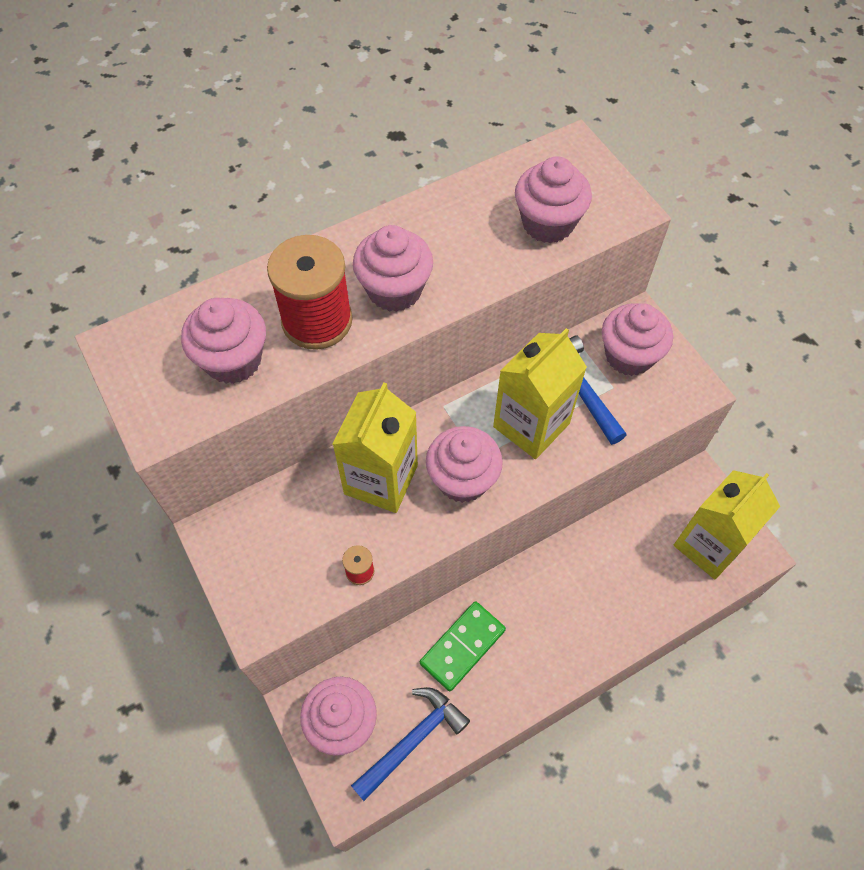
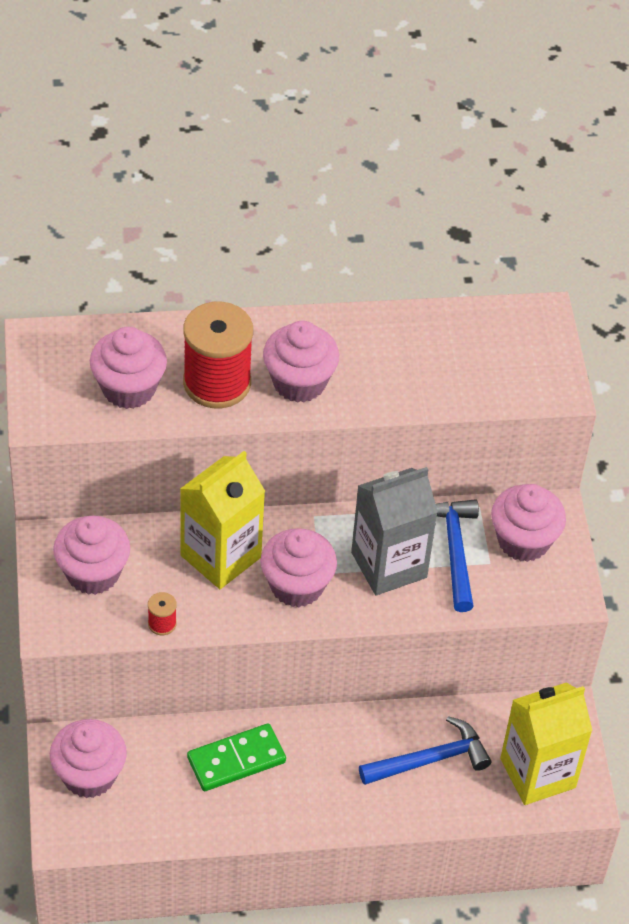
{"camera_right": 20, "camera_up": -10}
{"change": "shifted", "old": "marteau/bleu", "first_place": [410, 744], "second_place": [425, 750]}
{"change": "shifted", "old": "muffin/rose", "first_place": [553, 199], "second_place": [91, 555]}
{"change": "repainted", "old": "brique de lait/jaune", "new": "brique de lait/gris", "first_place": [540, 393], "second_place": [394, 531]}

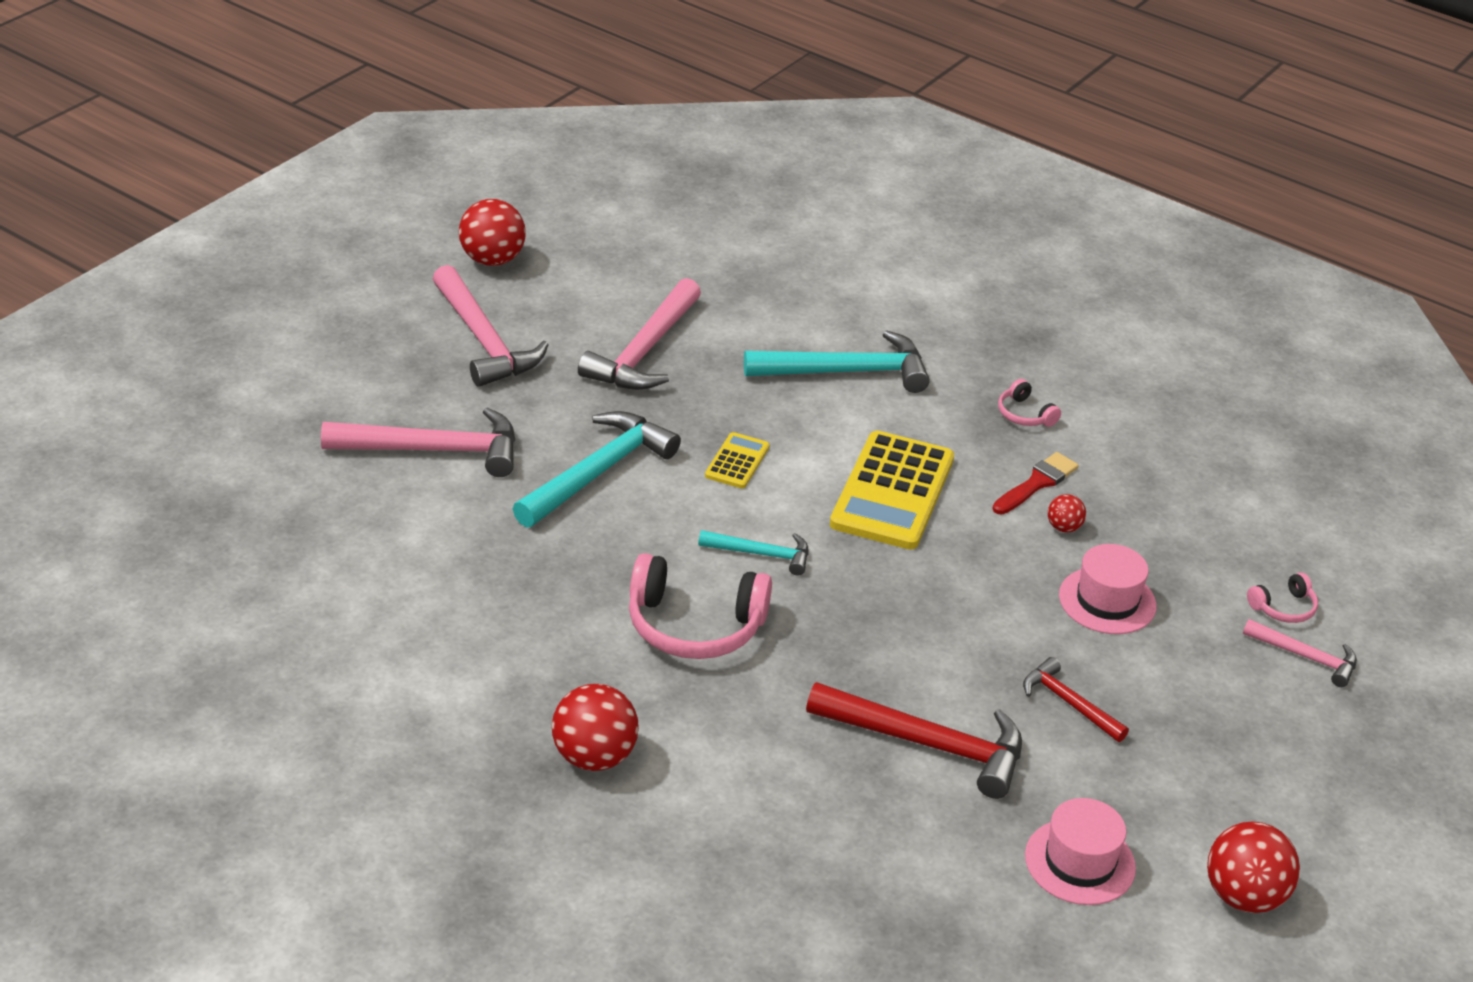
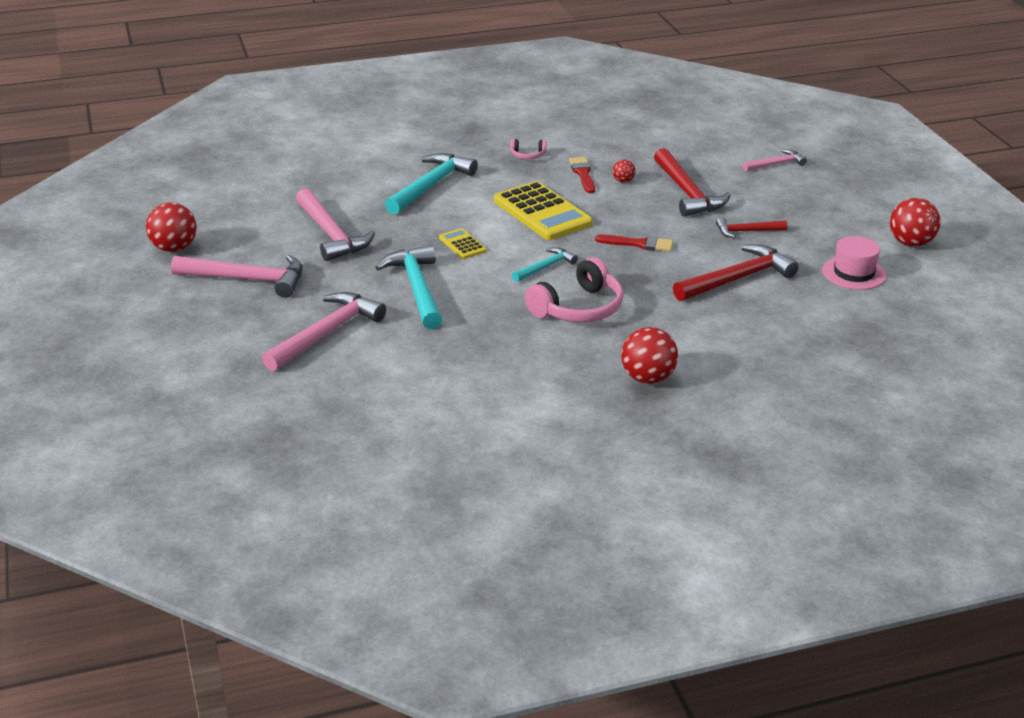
{"camera_right": -50, "camera_up": -5}
{"change": "gone", "old": "casque audio/rose", "first_place": [1282, 598]}
{"change": "new", "new": "pinceau/rouge", "second_place": [634, 243]}
{"change": "swapped", "old": "chapeau/rose", "new": "marteau/rouge", "first_place": [1108, 589], "second_place": [692, 182]}

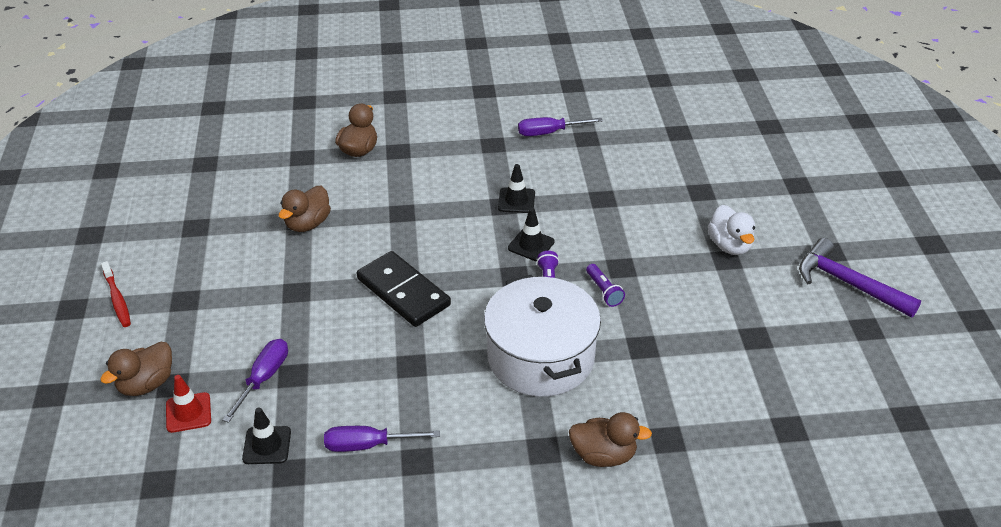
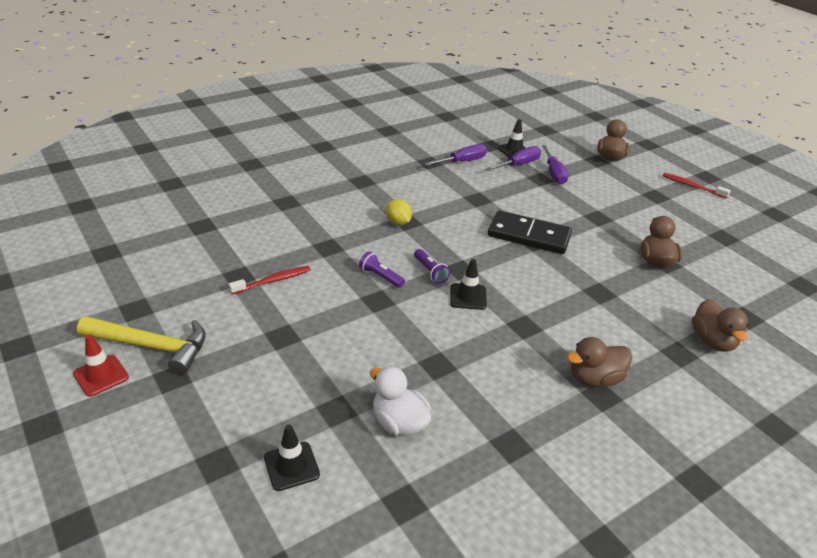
{"camera_right": 150, "camera_up": -5}
{"change": "new", "new": "brosse à dents/rouge", "second_place": [270, 280]}
{"change": "shifted", "old": "cône de chantier/rouge", "first_place": [188, 404], "second_place": [101, 365]}
{"change": "shifted", "old": "cône de chantier/noir", "first_place": [516, 188], "second_place": [292, 457]}
{"change": "shifted", "old": "tournevis/violet", "first_place": [560, 126], "second_place": [513, 158]}
{"change": "shifted", "old": "canard/marron", "first_place": [610, 439], "second_place": [599, 362]}
{"change": "shifted", "old": "canard/blanc", "first_place": [731, 230], "second_place": [400, 401]}
{"change": "swapped", "old": "marmite/blanc", "new": "citron/jaune", "first_place": [542, 336], "second_place": [398, 212]}
{"change": "repainted", "old": "marteau/violet", "new": "marteau/jaune", "first_place": [860, 278], "second_place": [141, 345]}

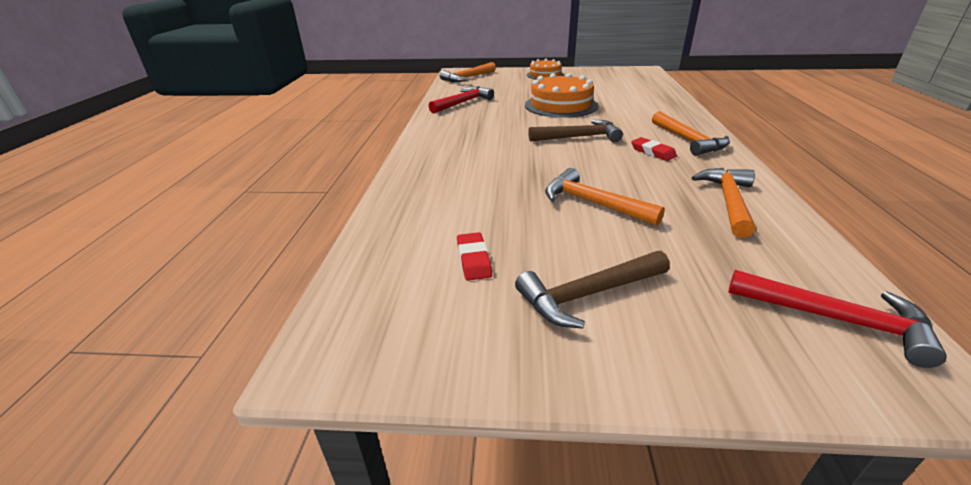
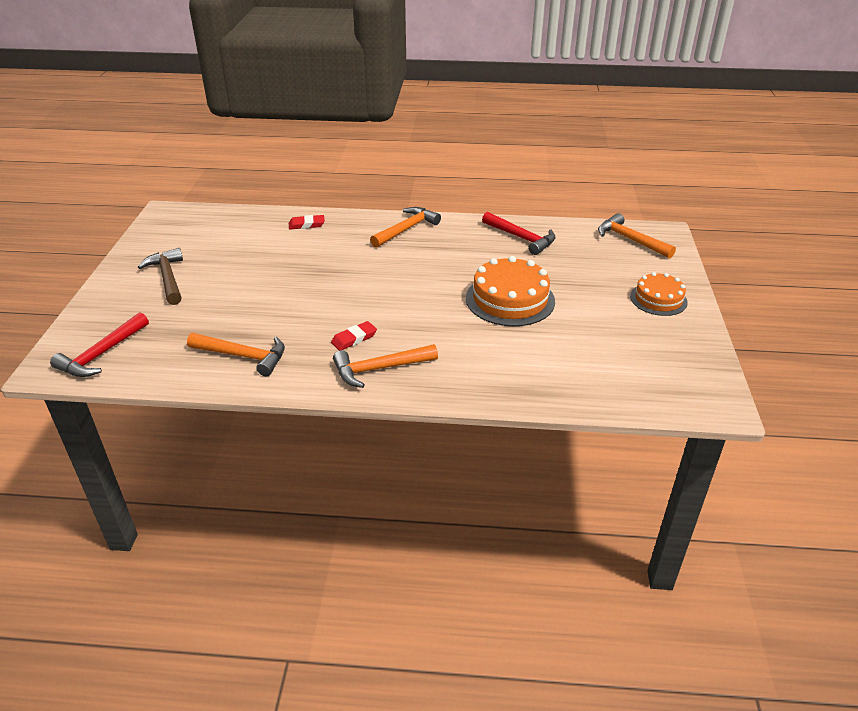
{"camera_right": 90, "camera_up": 5}
{"change": "gone", "old": "marteau/marron", "first_place": [575, 131]}
{"change": "shifted", "old": "gomme/rouge", "first_place": [474, 256], "second_place": [307, 222]}
{"change": "shifted", "old": "marteau/orange", "first_place": [605, 197], "second_place": [405, 227]}

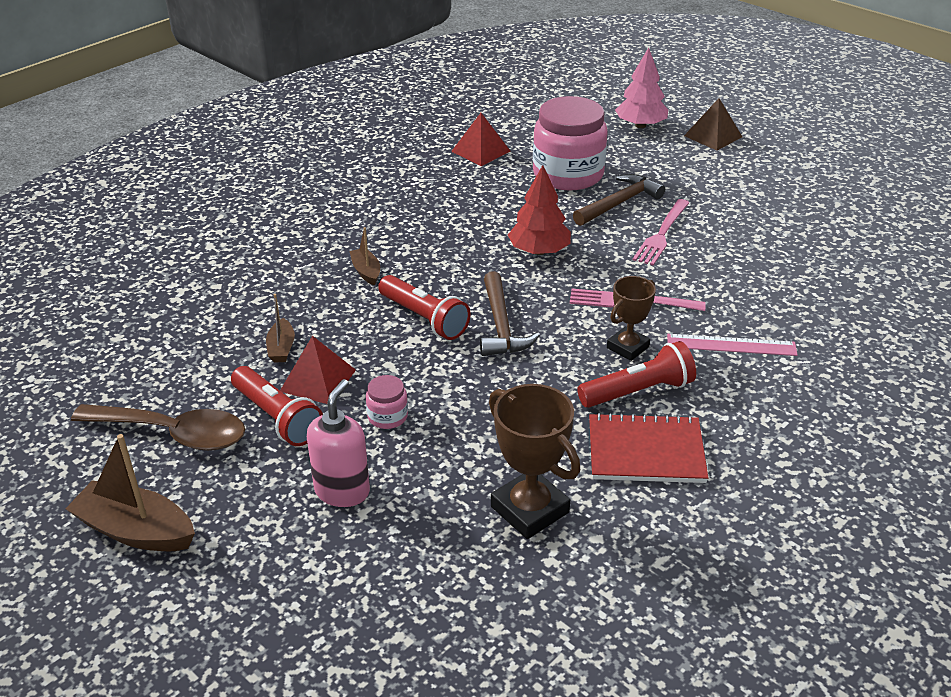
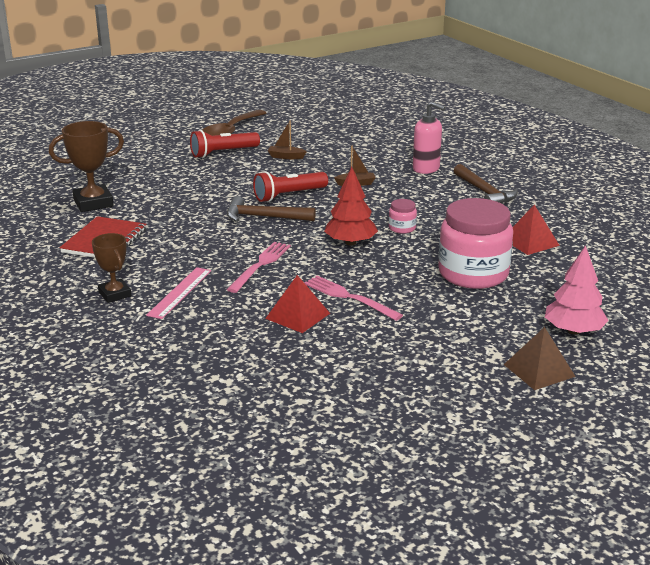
{"camera_right": 105, "camera_up": -10}
{"change": "gone", "old": "bateau/marron", "first_place": [130, 492]}
{"change": "gone", "old": "lampe de poche/rouge", "first_place": [636, 374]}
{"change": "shifted", "old": "pyramide/rouge", "first_place": [318, 370], "second_place": [297, 304]}
{"change": "shifted", "old": "distributeur de savon/rose", "first_place": [338, 443], "second_place": [429, 138]}
{"change": "shifted", "old": "bocal/rose", "first_place": [387, 402], "second_place": [403, 216]}
{"change": "shifted", "old": "marteau/marron", "first_place": [619, 200], "second_place": [486, 183]}
{"change": "shifted", "old": "trophée/marron", "first_place": [631, 318], "second_place": [111, 268]}

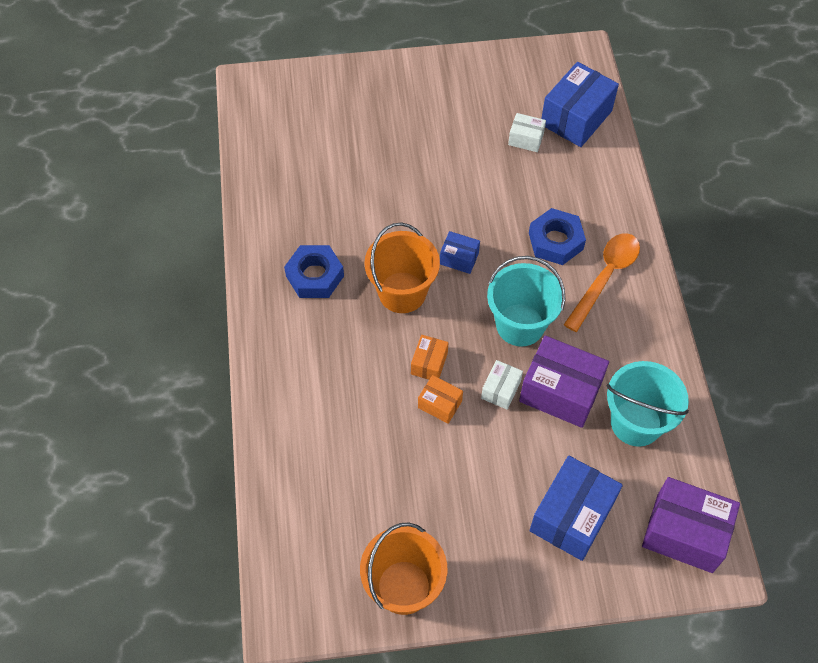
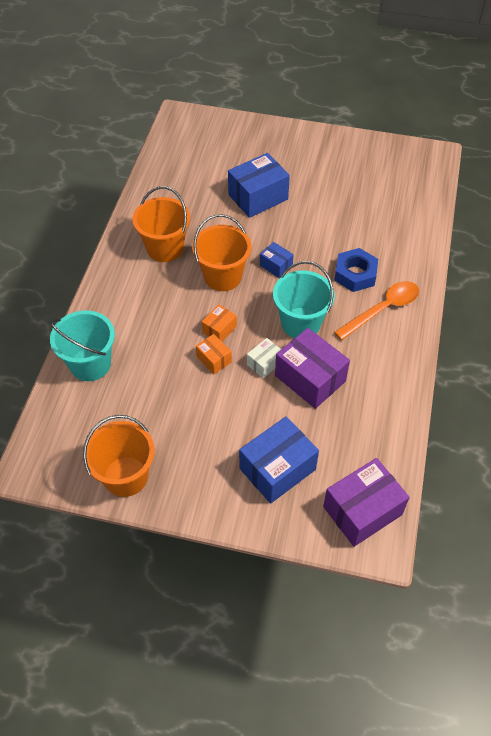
{"camera_right": 20, "camera_up": -5}
{"change": "gone", "old": "boîte/blanc", "first_place": [527, 132]}
{"change": "shifted", "old": "boîte/bleu", "first_place": [580, 104], "second_place": [259, 185]}
{"change": "shifted", "old": "seau/turquoise", "first_place": [648, 404], "second_place": [82, 346]}
{"change": "swapped", "old": "écrou/bleu", "new": "seau/orange", "first_place": [314, 271], "second_place": [161, 224]}
{"change": "rotated", "old": "boîte/violet", "first_place": [691, 525], "second_place": [366, 502], "degrees": -75}

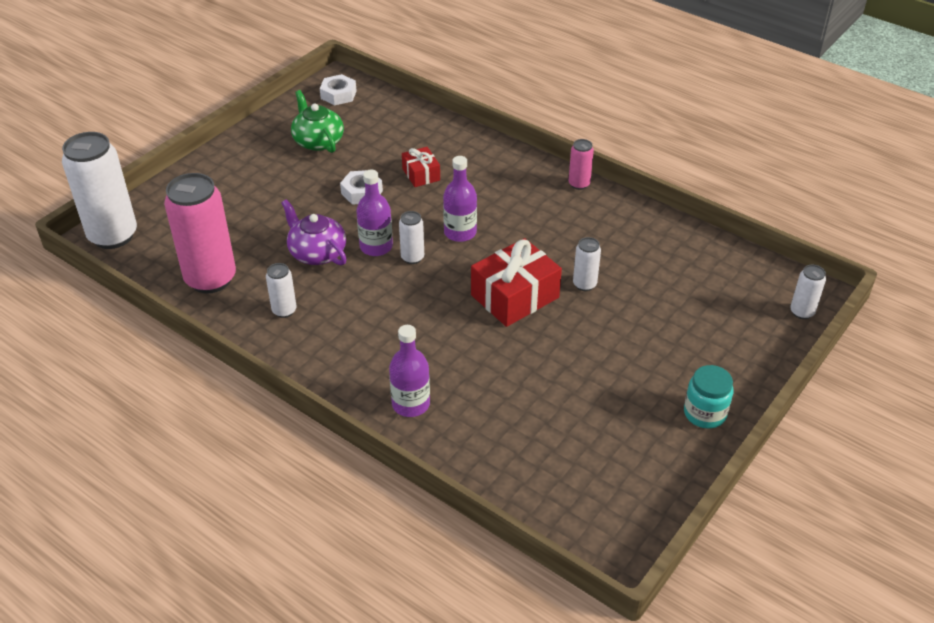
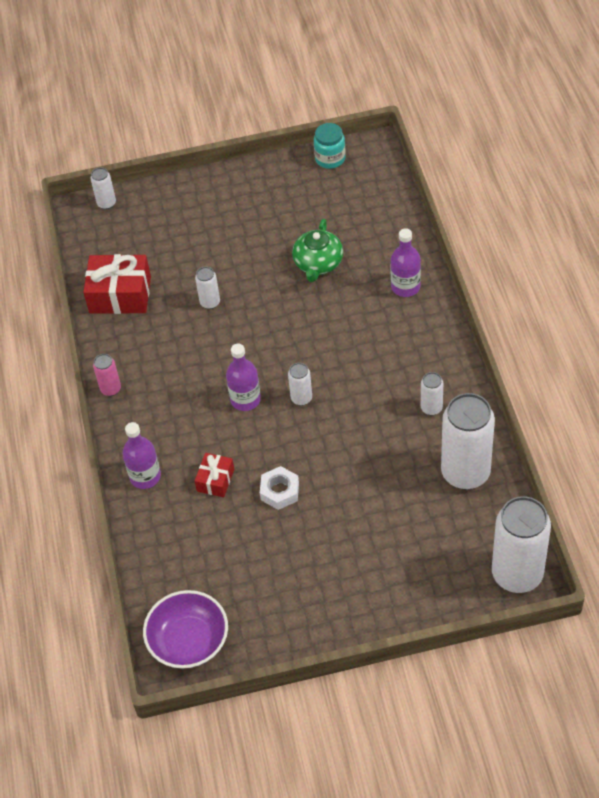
{"camera_right": -135, "camera_up": 10}
{"change": "gone", "old": "théière/violet", "first_place": [314, 232]}
{"change": "shifted", "old": "théière/vert", "first_place": [317, 121], "second_place": [317, 250]}
{"change": "shifted", "old": "bouteille/violet", "first_place": [374, 213], "second_place": [142, 455]}
{"change": "shifted", "old": "cadeau/rouge", "first_place": [516, 282], "second_place": [117, 284]}
{"change": "shifted", "old": "bocal/turquoise", "first_place": [708, 397], "second_place": [330, 146]}
{"change": "swapped", "old": "écrou/blanc", "new": "bol/violet", "first_place": [338, 89], "second_place": [185, 629]}
{"change": "repainted", "old": "canette/rose", "new": "canette/blanc", "first_place": [200, 233], "second_place": [468, 441]}

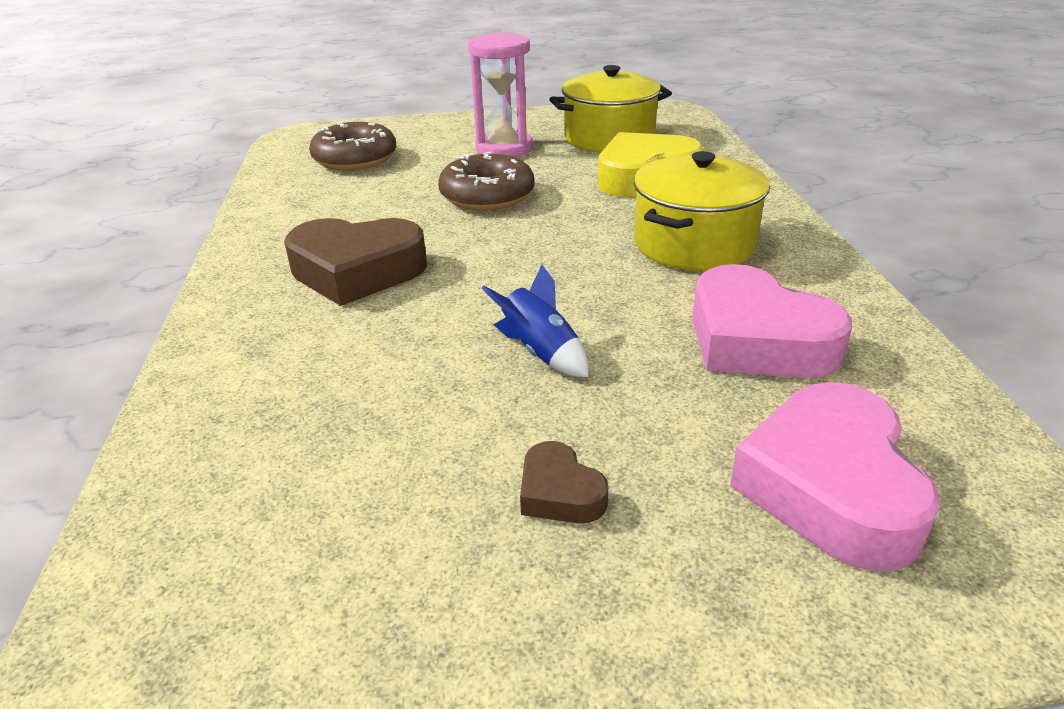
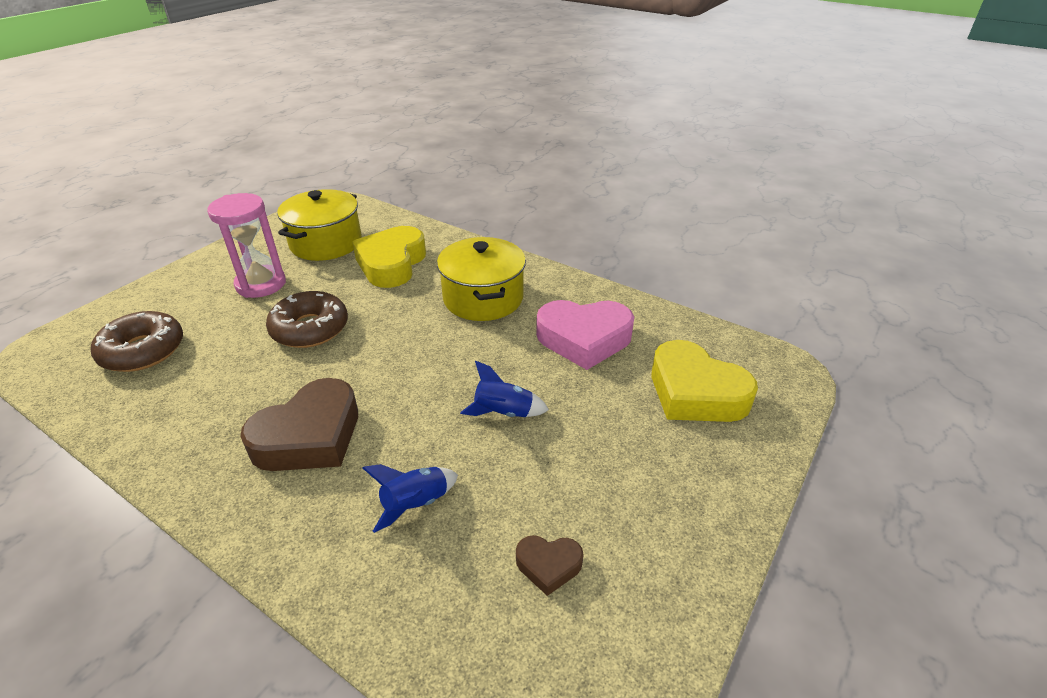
{"camera_right": -50, "camera_up": 5}
{"change": "new", "new": "fusée/bleu", "second_place": [410, 498]}
{"change": "shifted", "old": "cœur/marron", "first_place": [564, 482], "second_place": [550, 565]}
{"change": "repainted", "old": "cœur/rose", "new": "cœur/jaune", "first_place": [835, 477], "second_place": [705, 381]}

